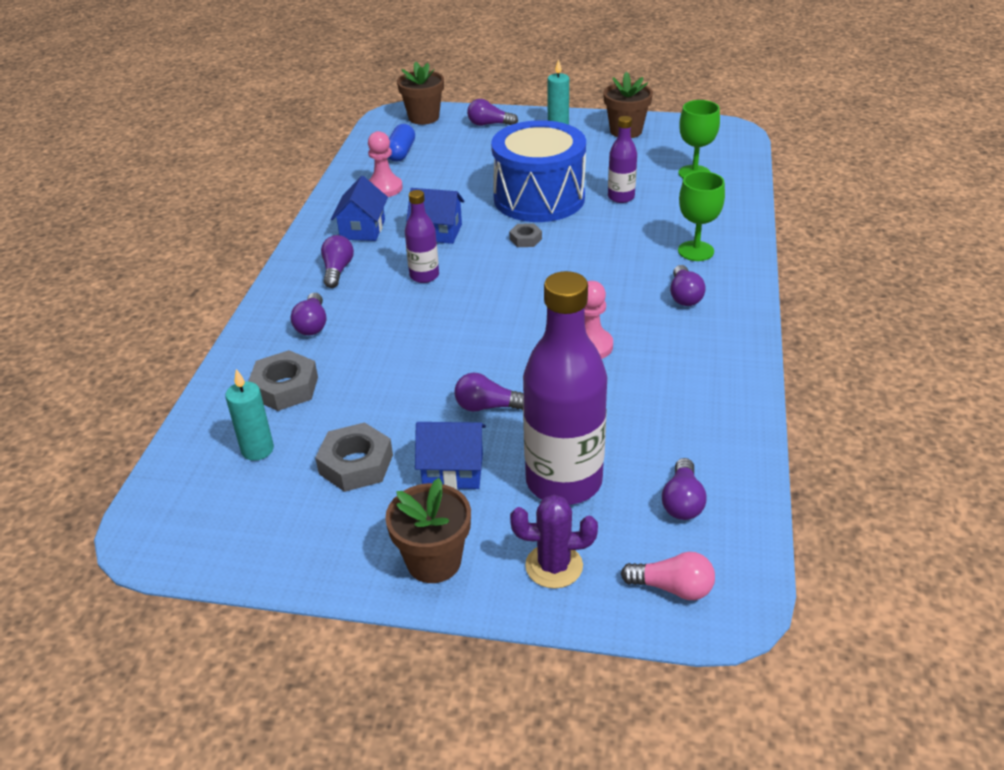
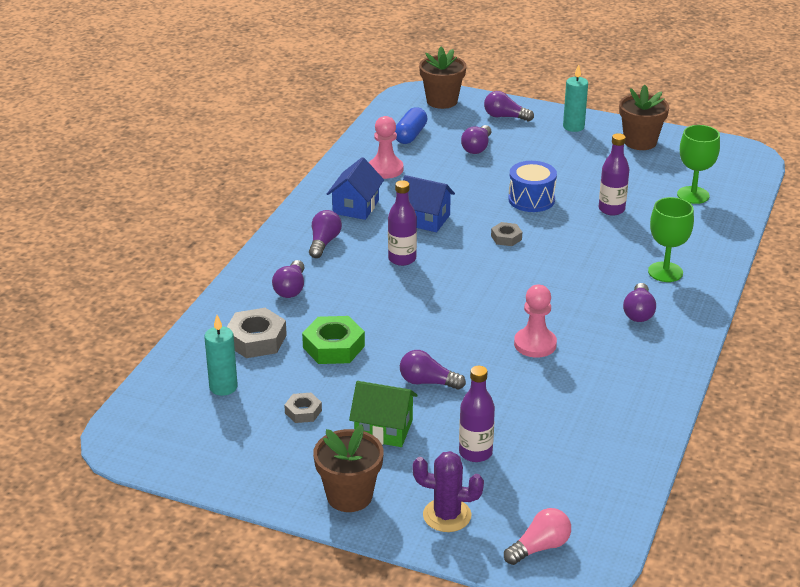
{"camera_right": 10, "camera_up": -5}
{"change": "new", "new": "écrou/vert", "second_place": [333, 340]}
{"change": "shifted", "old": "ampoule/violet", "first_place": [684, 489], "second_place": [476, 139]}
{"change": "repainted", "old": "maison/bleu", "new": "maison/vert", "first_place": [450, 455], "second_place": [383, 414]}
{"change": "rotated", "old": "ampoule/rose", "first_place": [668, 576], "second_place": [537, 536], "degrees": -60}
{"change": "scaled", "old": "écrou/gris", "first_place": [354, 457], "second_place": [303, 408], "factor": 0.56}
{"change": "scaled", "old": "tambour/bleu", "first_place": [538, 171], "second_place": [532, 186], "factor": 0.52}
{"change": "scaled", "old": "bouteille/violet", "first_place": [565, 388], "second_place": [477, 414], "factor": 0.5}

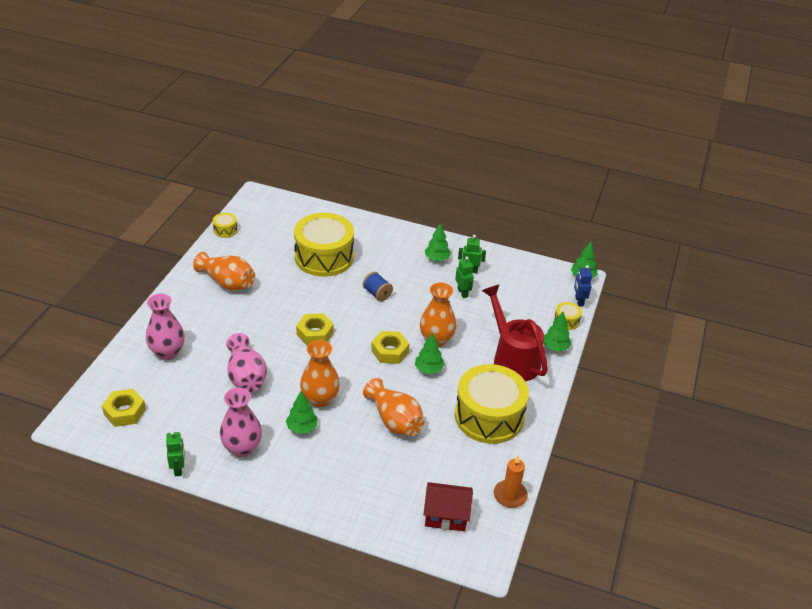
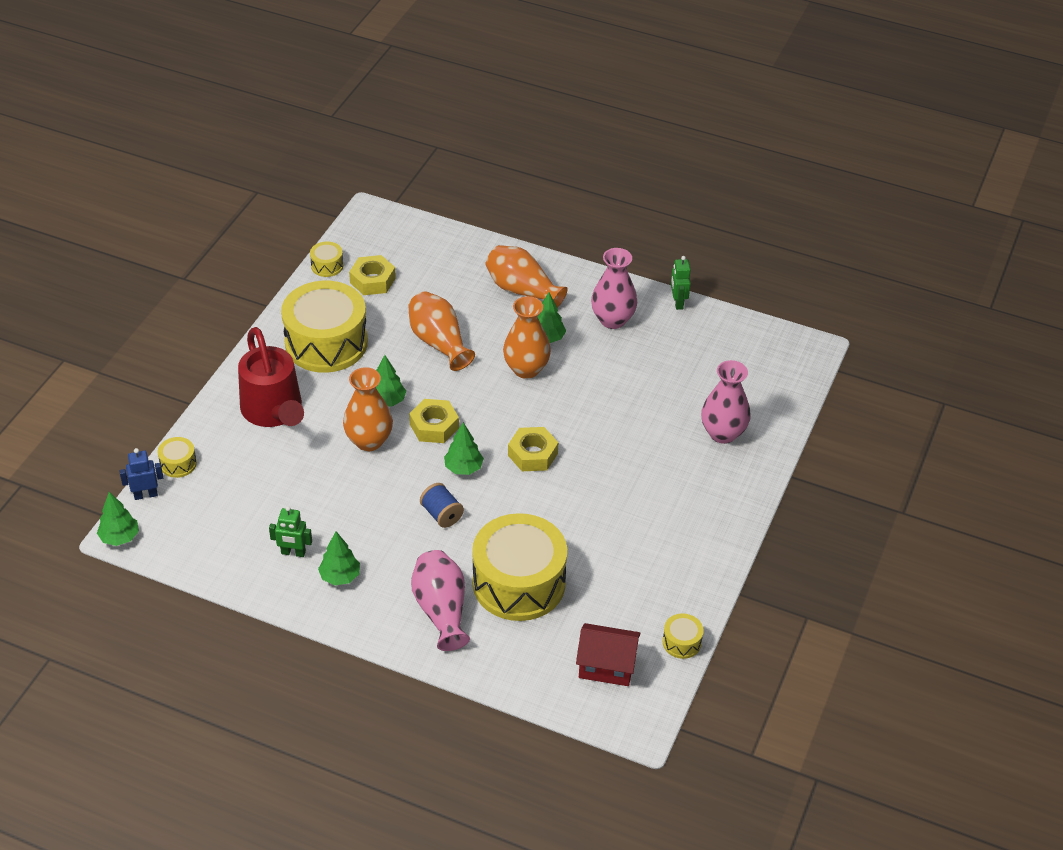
{"camera_right": -175, "camera_up": 5}
{"change": "gone", "old": "robot/vert", "first_place": [464, 277]}
{"change": "shifted", "old": "écrou/jaune", "first_place": [124, 408], "second_place": [372, 275]}
{"change": "shifted", "old": "vase/orange", "first_place": [224, 271], "second_place": [526, 276]}
{"change": "shifted", "old": "vase/rose", "first_place": [246, 362], "second_place": [440, 600]}
{"change": "shifted", "old": "maison/rouge", "first_place": [448, 507], "second_place": [608, 654]}
{"change": "shifted", "old": "arbre/vert", "first_place": [558, 332], "second_place": [464, 448]}
{"change": "swapped", "old": "bougie/orange", "new": "tambour/jaune", "first_place": [511, 481], "second_place": [326, 259]}
{"change": "rotated", "old": "robot/bleu", "first_place": [583, 286], "second_place": [141, 474], "degrees": -105}

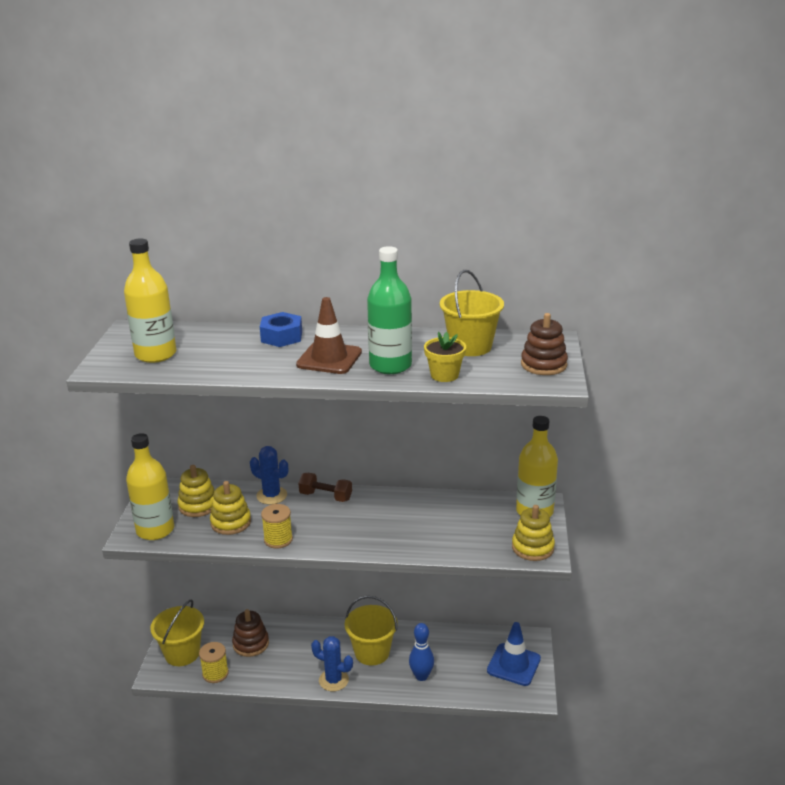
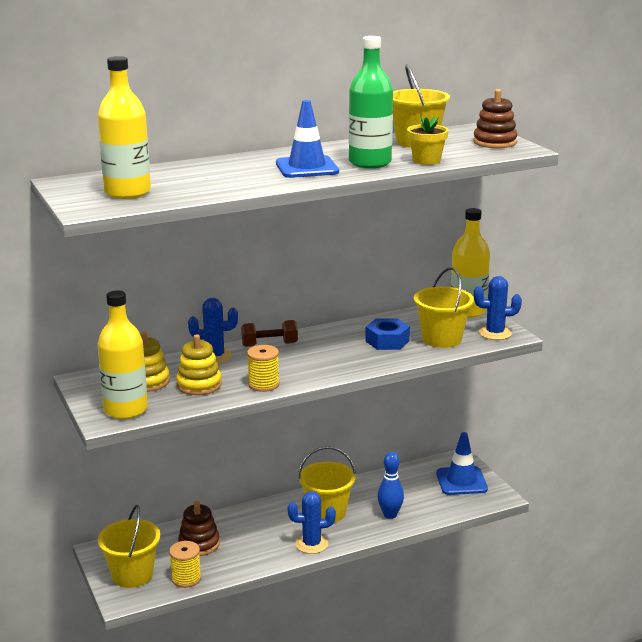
{"camera_right": -30, "camera_up": -5}
{"change": "new", "new": "seau/jaune", "second_place": [444, 307]}
{"change": "shifted", "old": "écrou/bleu", "first_place": [281, 329], "second_place": [387, 334]}
{"change": "swapped", "old": "jouet à empiler/jaune", "new": "cactus/bleu", "first_place": [533, 533], "second_place": [498, 308]}
{"change": "repainted", "old": "cône de chantier/marron", "new": "cône de chantier/bleu", "first_place": [329, 335], "second_place": [307, 139]}

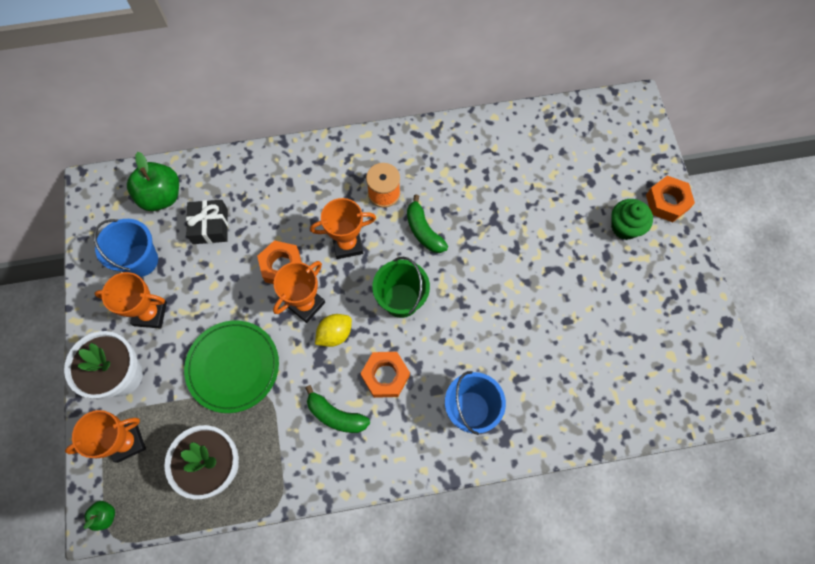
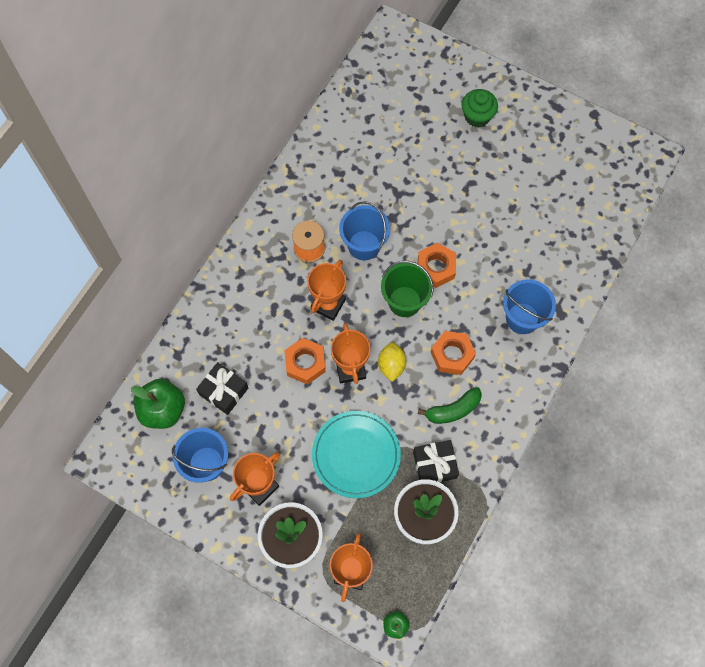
{"camera_right": -50, "camera_up": 0}
{"change": "new", "new": "cadeau/noir", "second_place": [436, 461]}
{"change": "shifted", "old": "écrou/orange", "first_place": [670, 199], "second_place": [437, 265]}
{"change": "swapped", "old": "banane/vert", "new": "seau/bleu", "first_place": [427, 223], "second_place": [364, 230]}
{"change": "repainted", "old": "assiette/vert", "new": "assiette/turquoise", "first_place": [231, 366], "second_place": [356, 454]}

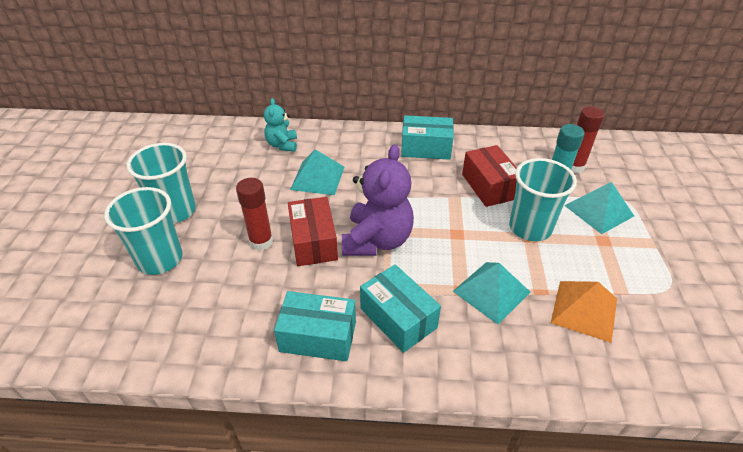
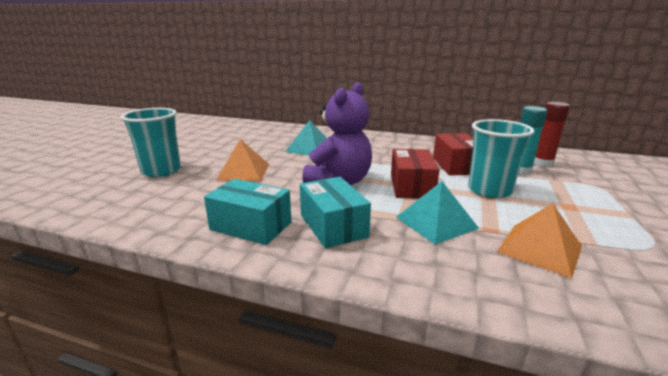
{"camera_right": 15, "camera_up": -20}
{"change": "gone", "old": "gobelet/turquoise", "first_place": [161, 183]}
{"change": "gone", "old": "ours en peluche/turquoise", "first_place": [280, 125]}
{"change": "gone", "old": "boîte/turquoise", "first_place": [427, 137]}
{"change": "gone", "old": "pyramide/turquoise", "first_place": [599, 208]}
{"change": "shifted", "old": "boîte/rouge", "first_place": [313, 231], "second_place": [415, 174]}
{"change": "swapped", "old": "bâton de colle/rouge", "new": "pyramide/orange", "first_place": [254, 214], "second_place": [242, 160]}

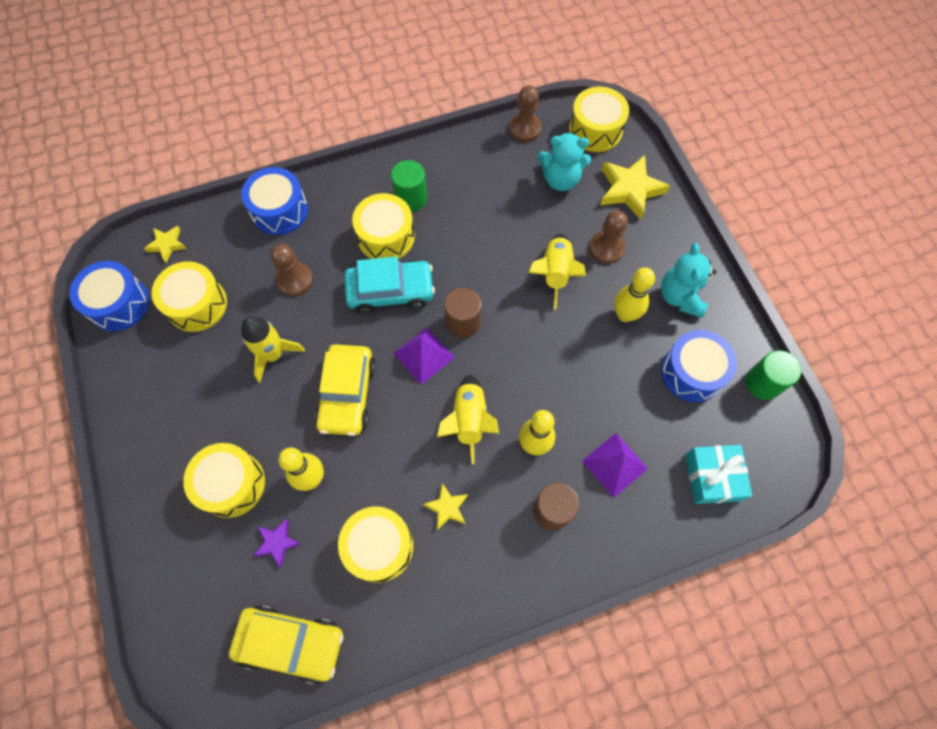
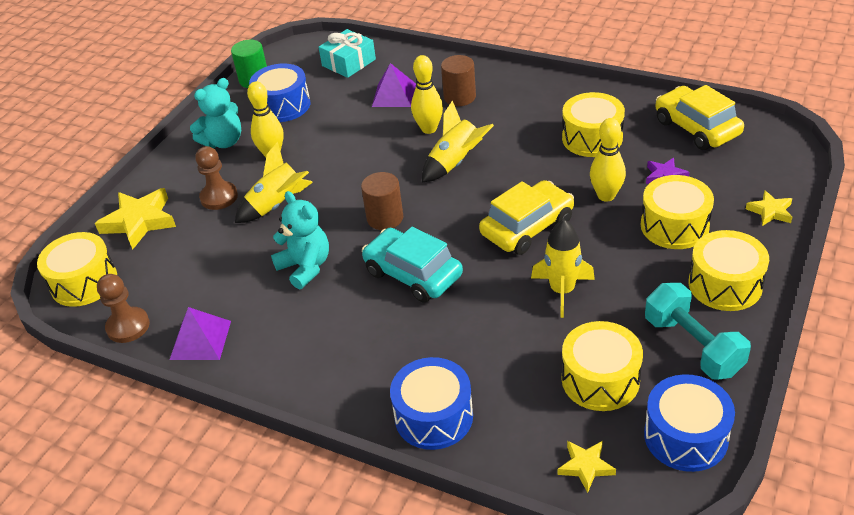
{"camera_right": -130, "camera_up": -25}
{"change": "gone", "old": "pion/marron", "first_place": [292, 270]}
{"change": "gone", "old": "cylindre/vert", "first_place": [409, 185]}
{"change": "new", "new": "haltère/turquoise", "second_place": [698, 331]}
{"change": "shifted", "old": "tambour/jaune", "first_place": [383, 226], "second_place": [729, 270]}
{"change": "shifted", "old": "pyramide/violet", "first_place": [424, 356], "second_place": [200, 333]}
{"change": "shifted", "old": "étoile/jaune", "first_place": [445, 506], "second_place": [769, 208]}
{"change": "shifted", "old": "ours en peluche/turquoise", "first_place": [564, 161], "second_place": [300, 240]}

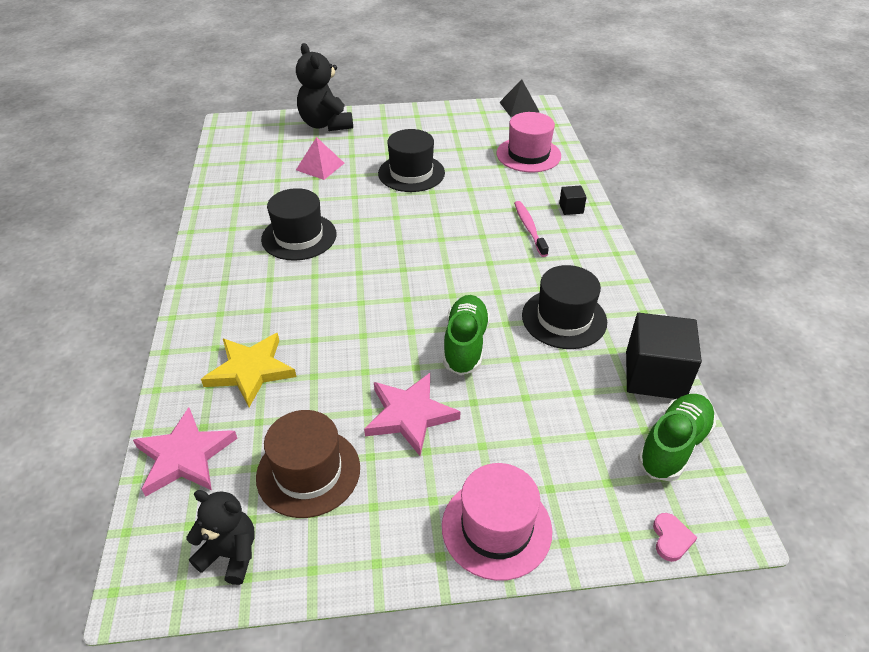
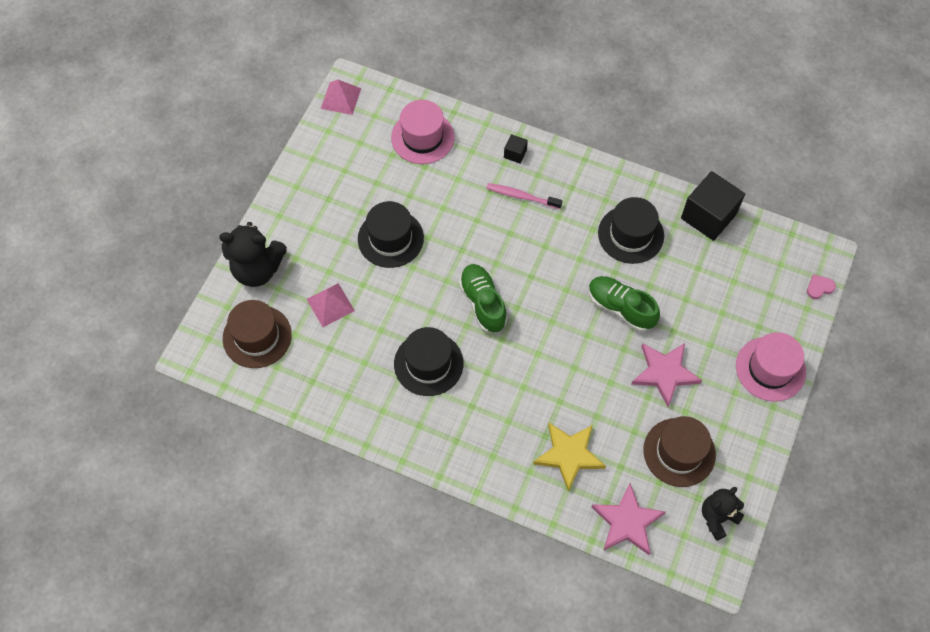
{"camera_right": -60, "camera_up": 20}
{"change": "new", "new": "chapeau/marron", "second_place": [257, 334]}
{"change": "shifted", "old": "chaussure/vert", "first_place": [677, 437], "second_place": [483, 298]}
{"change": "repainted", "old": "pyramide/noir", "new": "pyramide/rose", "first_place": [519, 98], "second_place": [341, 97]}
{"change": "rotated", "old": "cœur/rose", "first_place": [675, 537], "second_place": [821, 286], "degrees": -60}

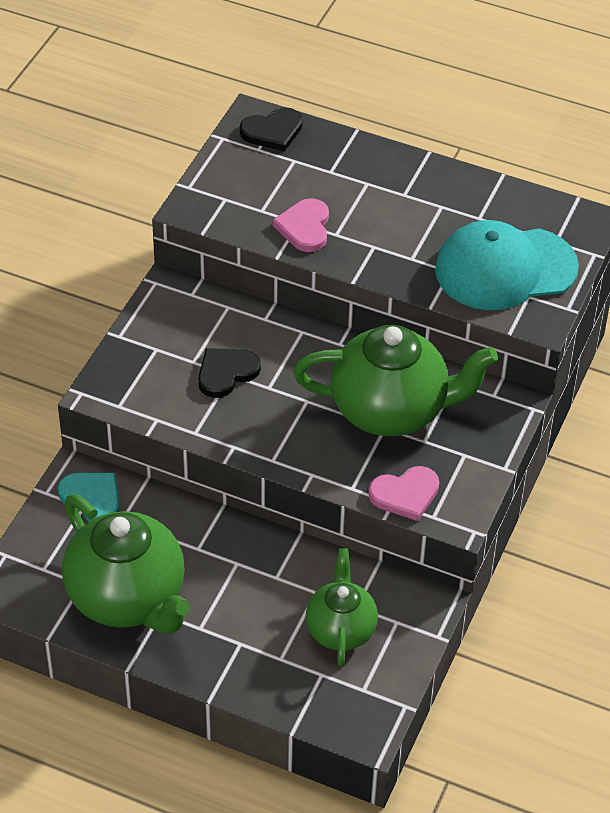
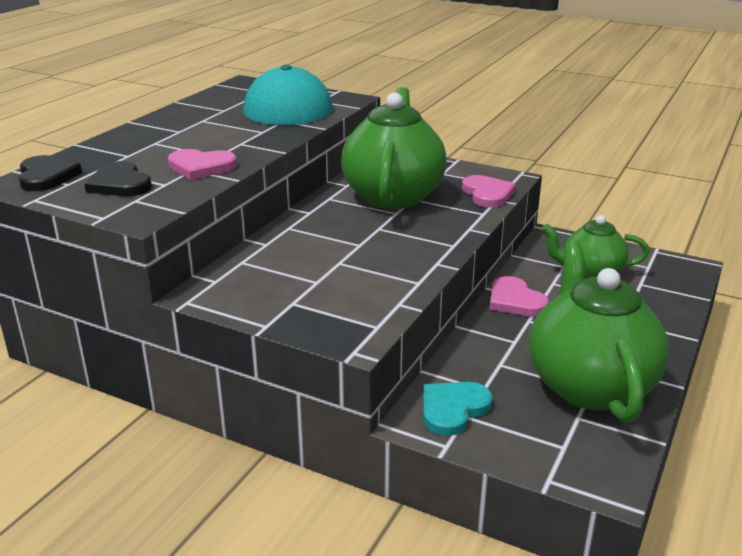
{"camera_right": -85, "camera_up": -20}
{"change": "new", "new": "cœur/rose", "second_place": [519, 296]}
{"change": "shifted", "old": "cœur/noir", "first_place": [229, 373], "second_place": [118, 178]}
{"change": "rotated", "old": "théière/vert", "first_place": [126, 564], "second_place": [599, 331], "degrees": -60}

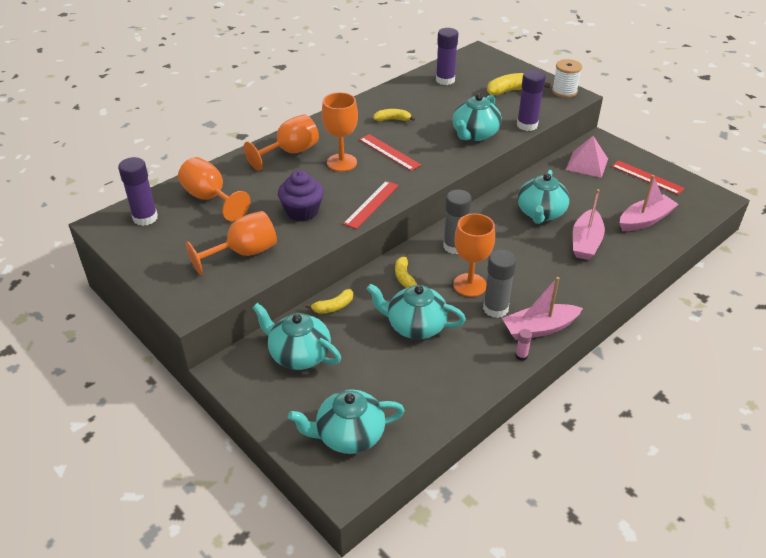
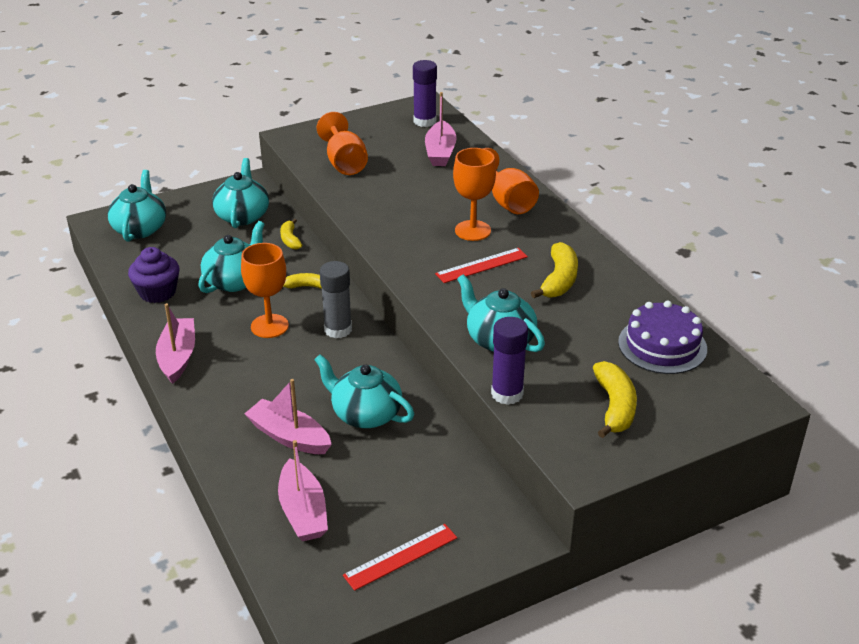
{"camera_right": 105, "camera_up": -5}
{"change": "gone", "old": "règle/rouge", "first_place": [371, 205]}
{"change": "gone", "old": "bâton de colle/gris", "first_place": [499, 284]}
{"change": "gone", "old": "bâton de colle/rose", "first_place": [523, 345]}
{"change": "gone", "old": "bobine/blanc", "first_place": [567, 78]}
{"change": "gone", "old": "pyramide/rose", "first_place": [587, 157]}
{"change": "shifted", "old": "muffin/violet", "first_place": [301, 195], "second_place": [154, 275]}
{"change": "swapped", "old": "verre à pied/orange", "new": "bateau/rose", "first_place": [214, 189], "second_place": [441, 129]}
{"change": "swapped", "old": "bâton de colle/violet", "new": "gâteau/violet", "first_place": [447, 56], "second_place": [662, 337]}
{"change": "rotated", "old": "théière/turquoise", "first_place": [296, 336], "second_place": [240, 193], "degrees": -45}
{"change": "scaled", "old": "banane/jaune", "first_place": [394, 115], "second_place": [554, 270], "factor": 1.64}

